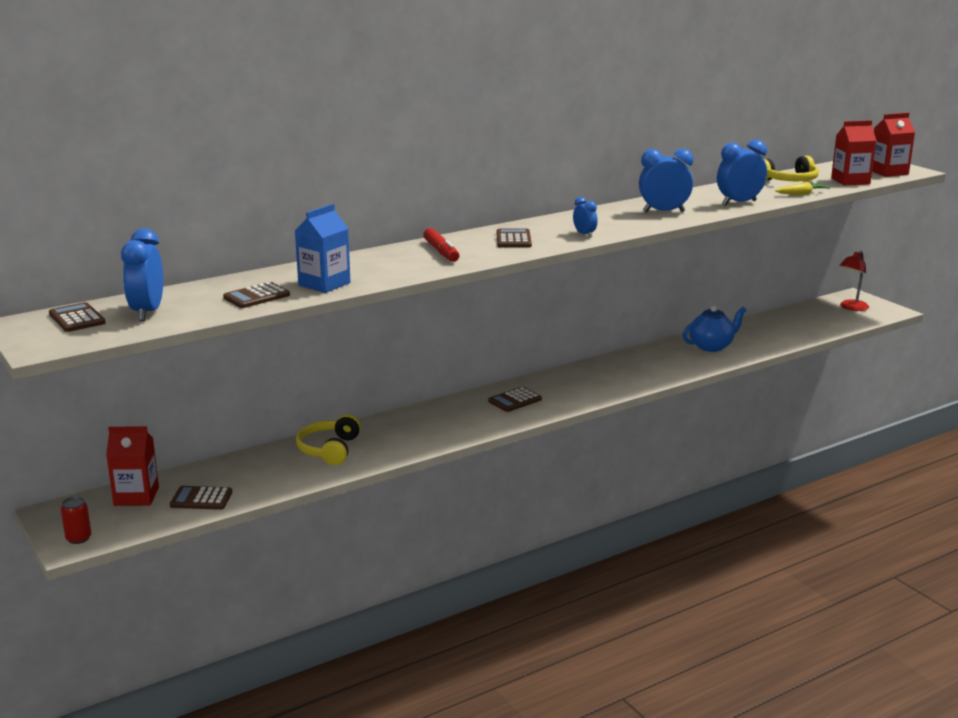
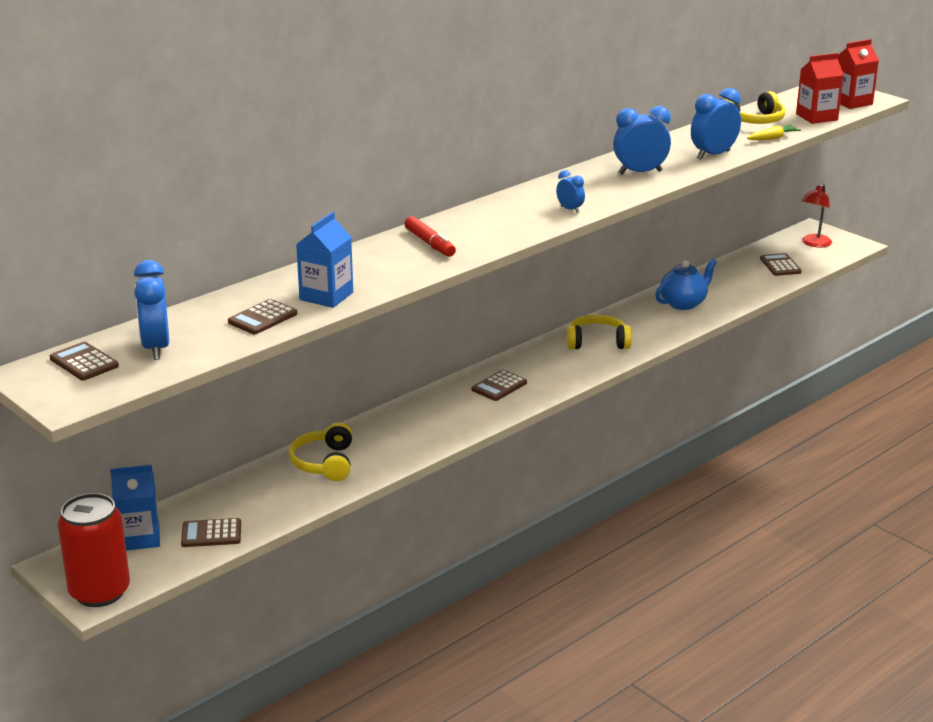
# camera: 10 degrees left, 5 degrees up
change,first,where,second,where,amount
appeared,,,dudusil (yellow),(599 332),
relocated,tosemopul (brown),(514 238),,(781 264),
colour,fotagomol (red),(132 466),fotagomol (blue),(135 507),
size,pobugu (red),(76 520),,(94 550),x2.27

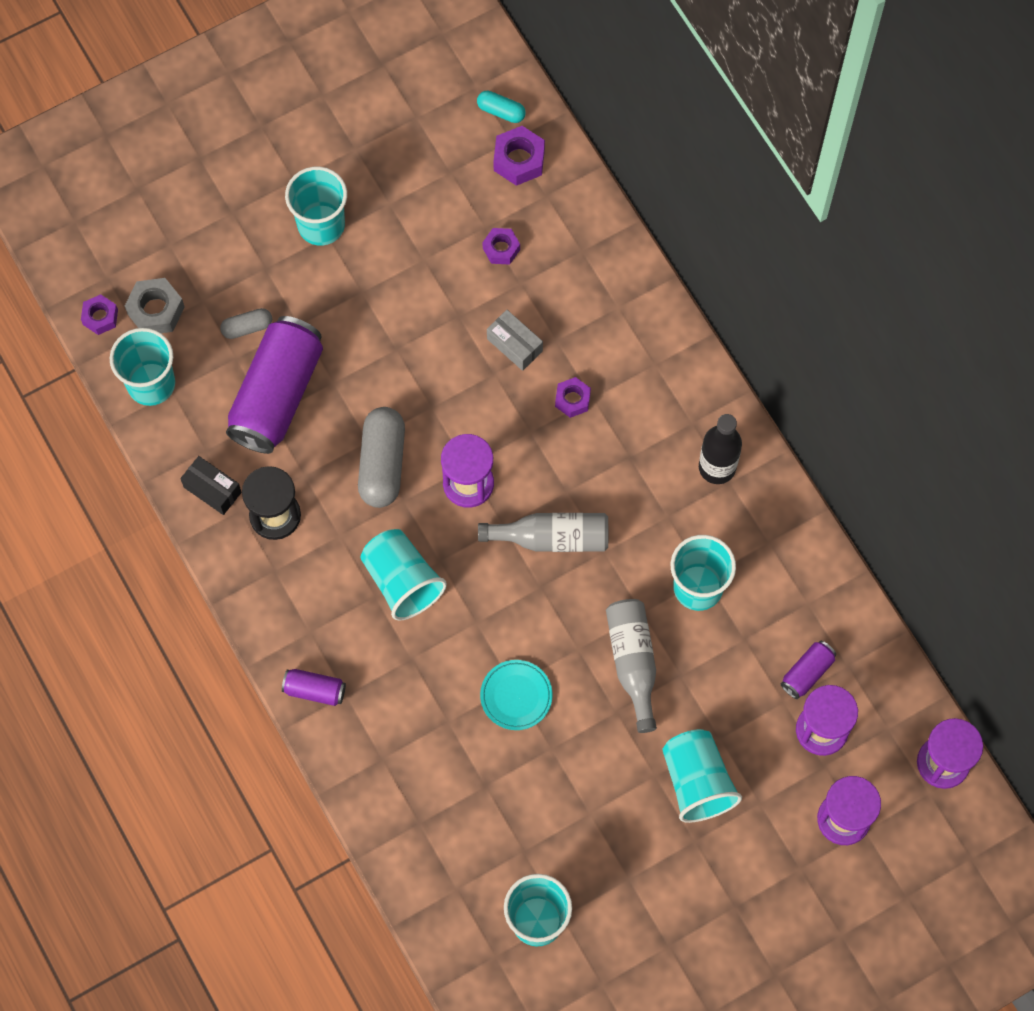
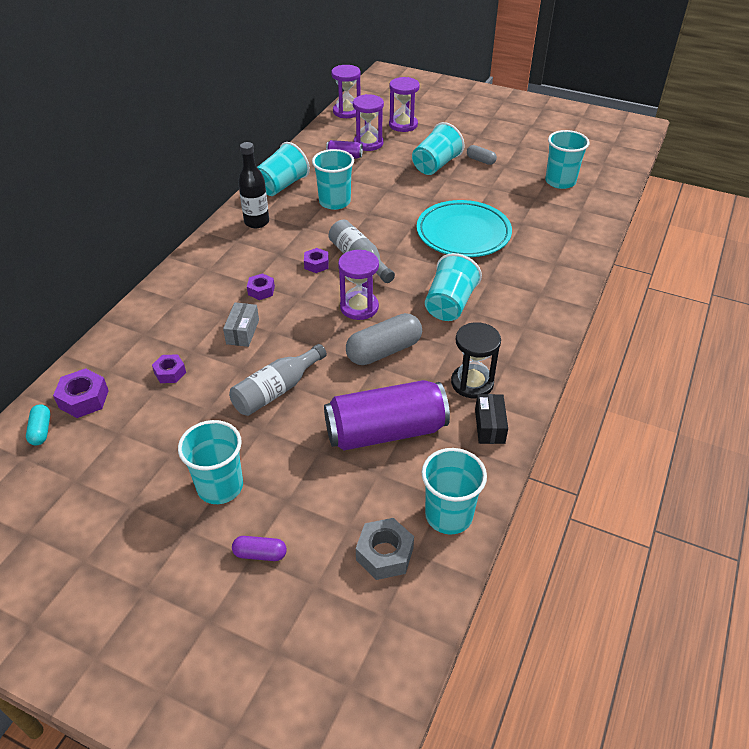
# camera: 125 degrees left, 25 degrees down
change,first,where,second,where,amount
missing,pobugu (purple),(314 687),,,
appeared,,,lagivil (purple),(259 548),
appeared,,,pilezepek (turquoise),(283 169),
relocated,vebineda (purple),(99 314),,(316 260),
relocated,lagivil (grey),(246 323),,(482 155),
relocated,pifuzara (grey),(631 666),,(278 380),
size,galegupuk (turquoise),(516 695),,(464 228),x1.99

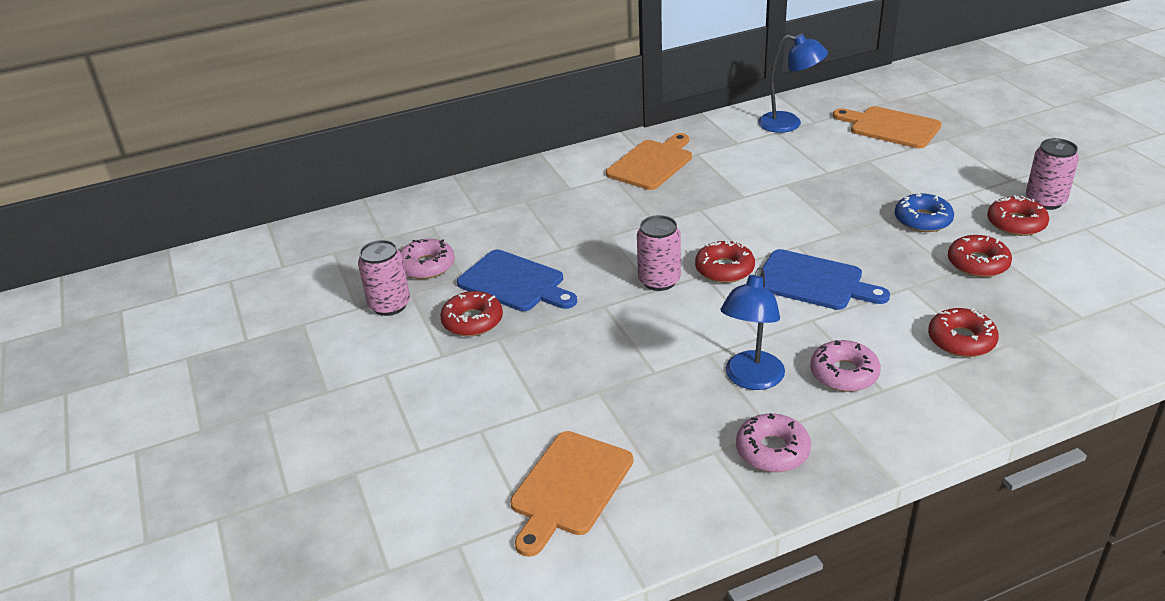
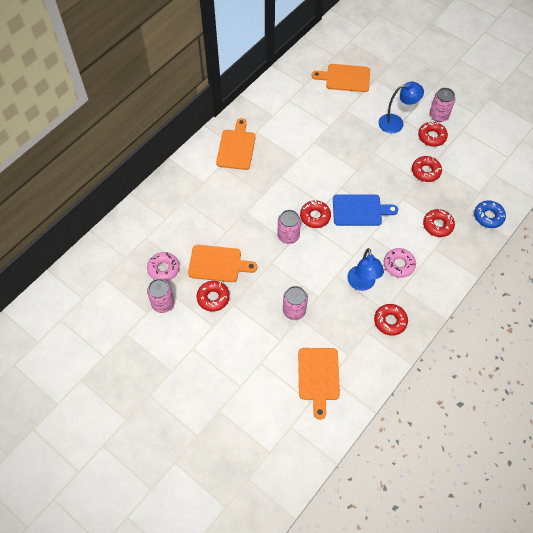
# camera: 30 degrees left, 25 degrees up
change,first,where,second,where,amount
appeared,,,pobugu (pink),(295 303),
relocated,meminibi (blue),(793 83),,(401 107),
relocated,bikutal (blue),(924 212),,(490 214),
colour,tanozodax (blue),(517 280),tanozodax (orange),(222 263),
colour,bikutal (pink),(773 442),bikutal (red),(391 320),

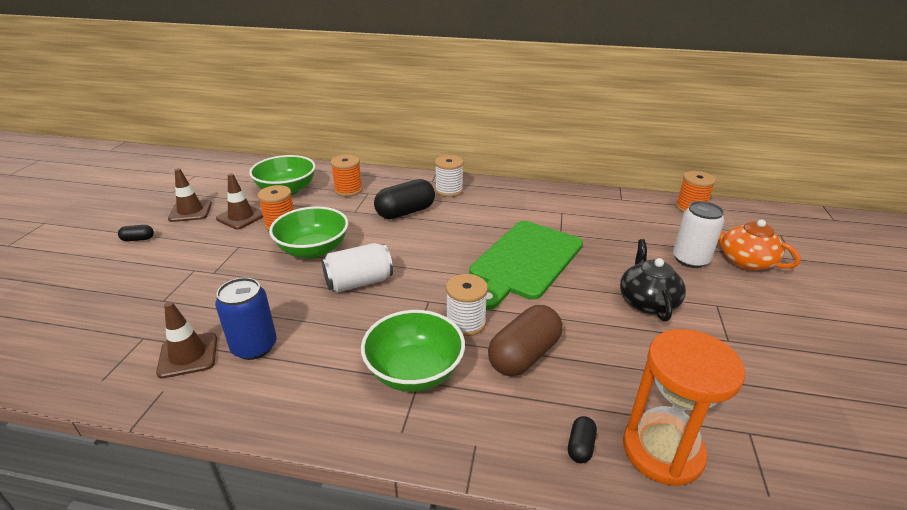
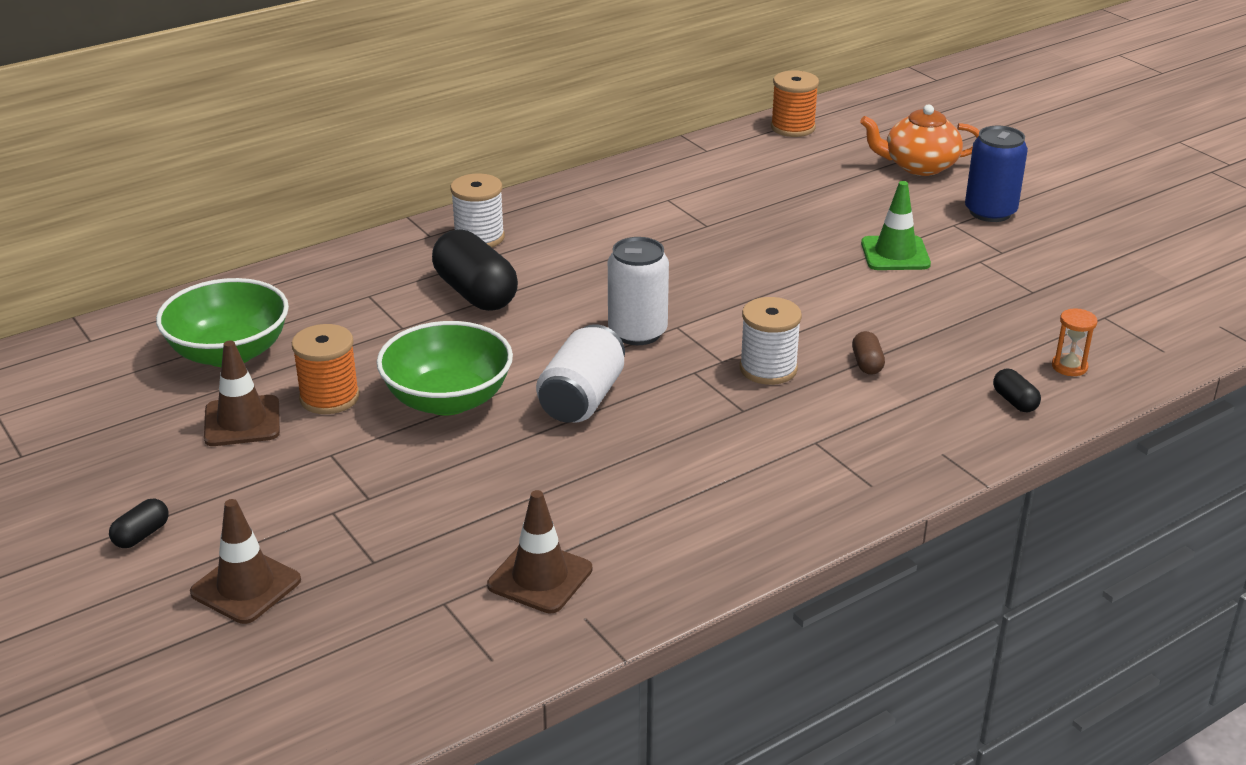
# camera: 45 degrees left, 0 degrees up
change,first,where,second,where,amount
missing,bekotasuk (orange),(347 176),,,
missing,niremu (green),(413 351),,,
missing,tanozodax (green),(526 265),,,
relocated,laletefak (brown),(190 195),,(245 561),
relocated,pobugu (blue),(246 318),,(996 174),
relocated,pobugu (white),(699 234),,(638 291),
exchanged,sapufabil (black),(653 280),laletefak (green),(896 225),
spun,lagivil (black),(404 199),,(475 270),45 degrees counterclockwise
size,lagivil (brown),(525 340),,(868 353),x0.46
size,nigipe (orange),(684 407),,(1075 342),x0.40

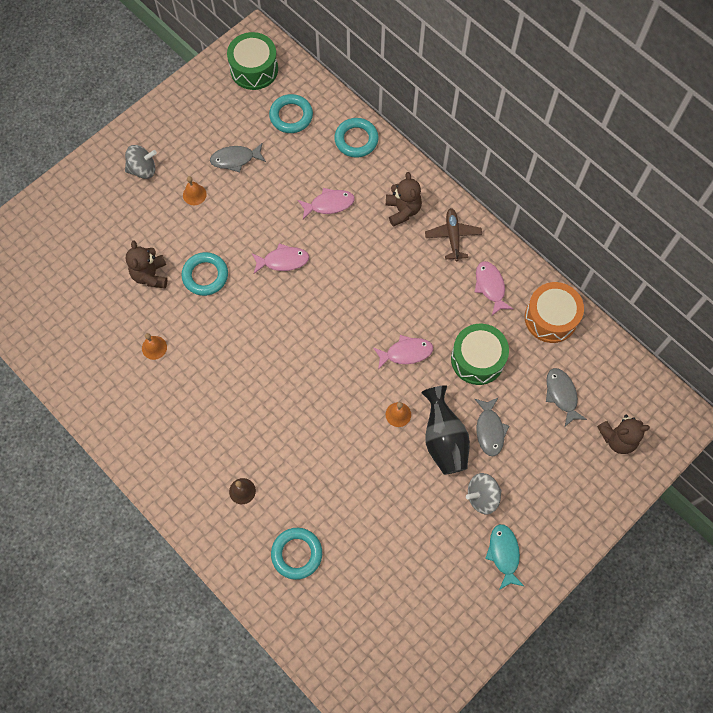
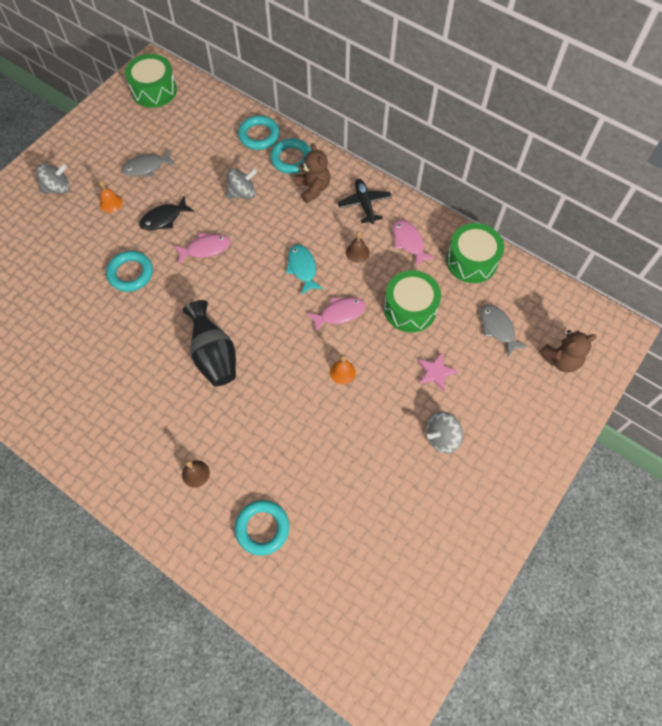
# camera: 10 degrees left, 5 degrees down
change,first,where,second,where,amount
missing,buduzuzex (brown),(146 264),,,
missing,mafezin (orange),(154 346),,,
appeared,,,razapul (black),(167 213),
appeared,,,mafezin (brown),(358 247),
relocated,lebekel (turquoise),(291 113),,(291 156),
relocated,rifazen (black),(445 430),,(209 343),
relocated,razapul (turquoise),(504 557),,(304 270),
exchanged,razapul (pink),(326 203),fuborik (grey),(241 183),
exchanged,razapul (grey),(492 427),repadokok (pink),(438 371),
colour,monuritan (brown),(453 234),monuritan (black),(365 201),
colour,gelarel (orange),(554 312),gelarel (green),(475 253),

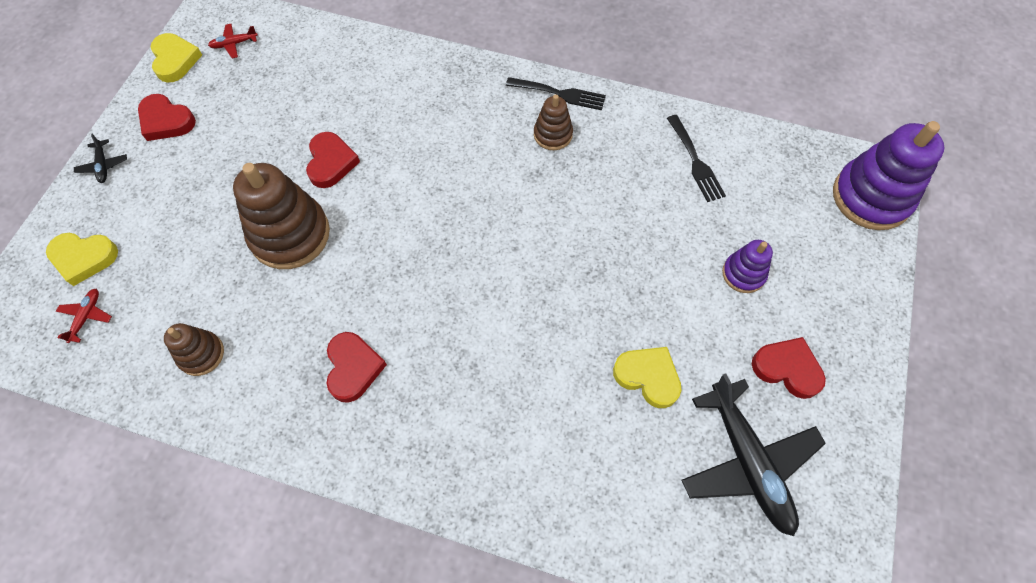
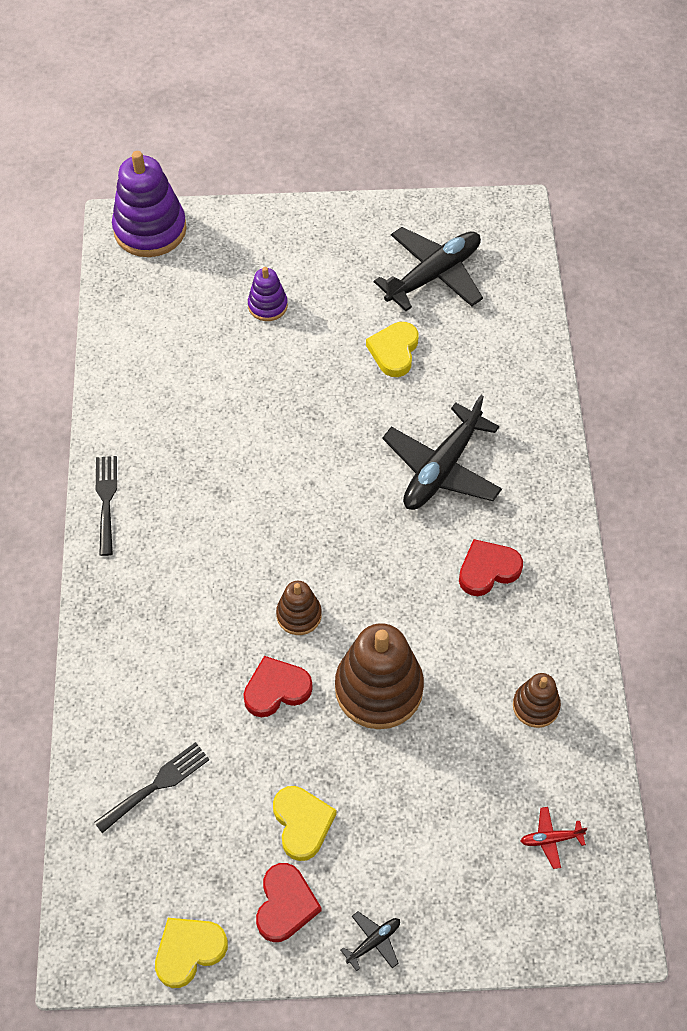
# camera: 110 degrees left, 5 degrees down
change,first,where,second,where,amount
missing,monuritan (red),(233 41),,,
missing,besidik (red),(789 368),,,
appeared,,,monuritan (black),(442 452),
relocated,besidik (yellow),(82 259),,(304 823),
relocated,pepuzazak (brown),(553 122),,(299 608),
relocated,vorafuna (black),(696 158),,(151 787),

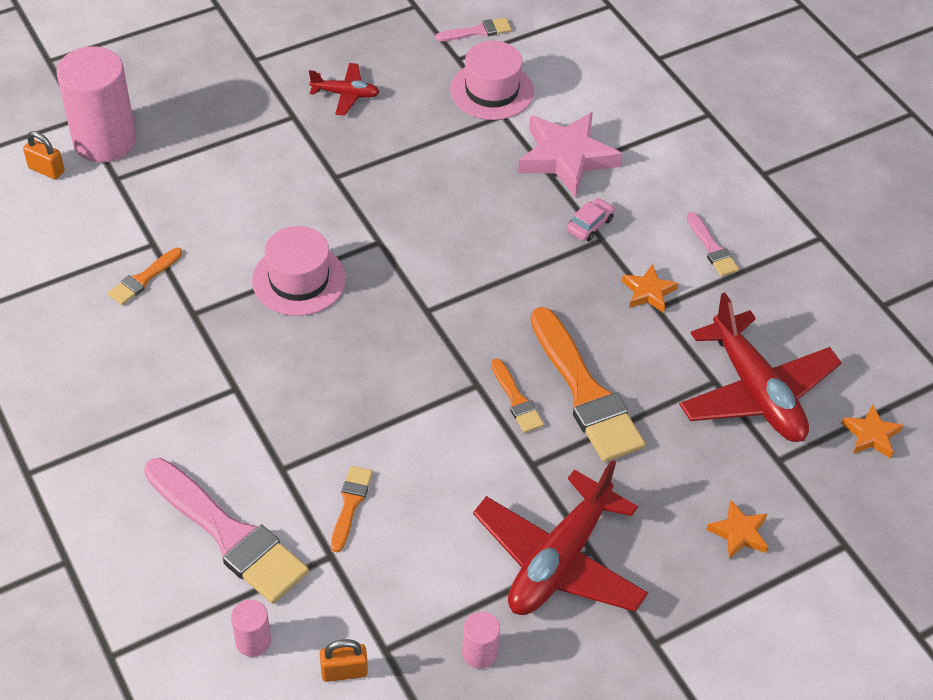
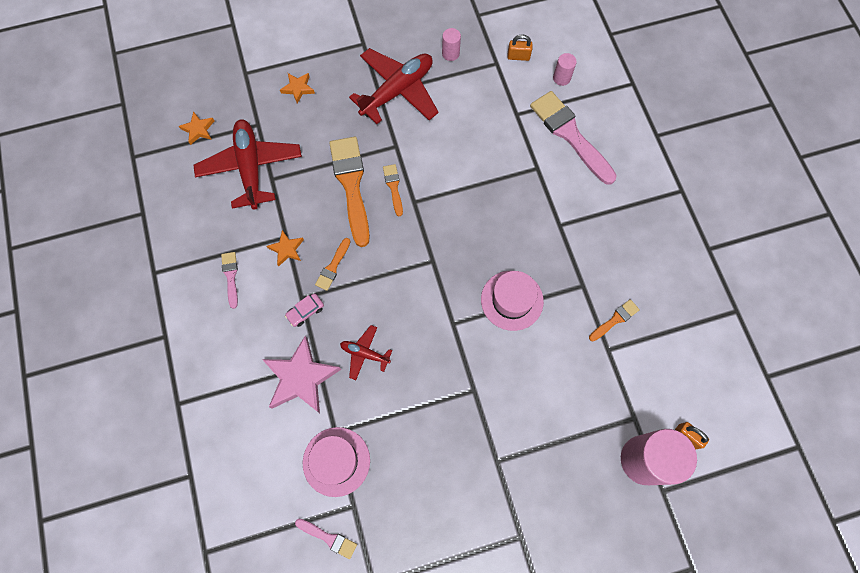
# camera: 165 degrees left, 20 degrees up
change,first,where,second,where,amount
relocated,monuritan (red),(344 89),,(366 352),
relocated,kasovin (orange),(352 509),,(333 264),
spun,kasovin (pink),(473 29),,(326 539),150 degrees counterclockwise

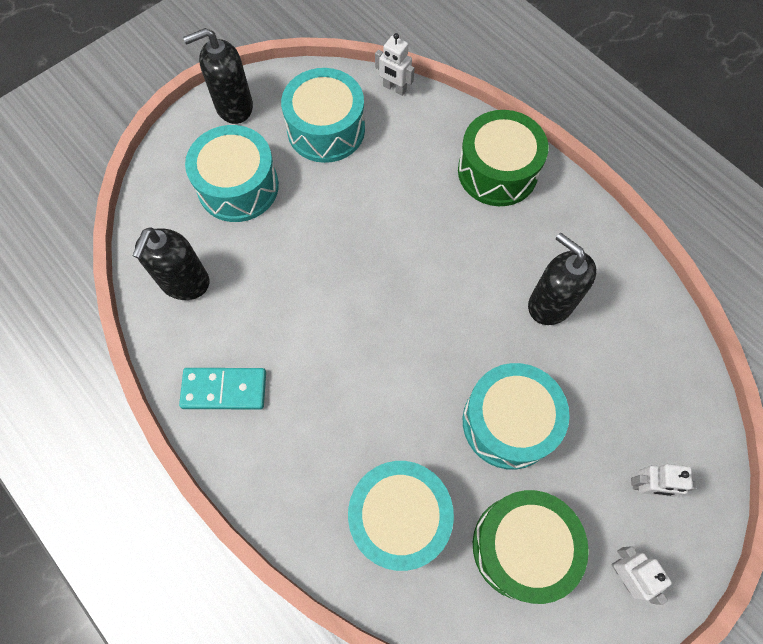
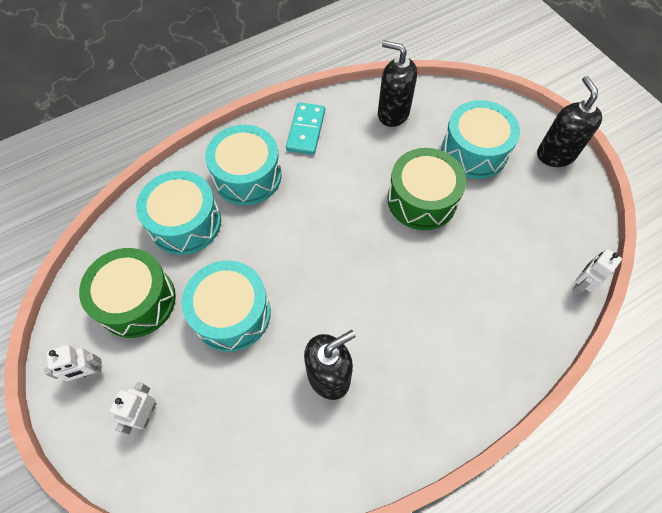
# camera: 100 degrees right, 5 degrees down
change,first,where,second,where,amount
relocated,gelarel (turquoise),(323 115),,(243 165),
relocated,gelarel (green),(503 158),,(426 189),

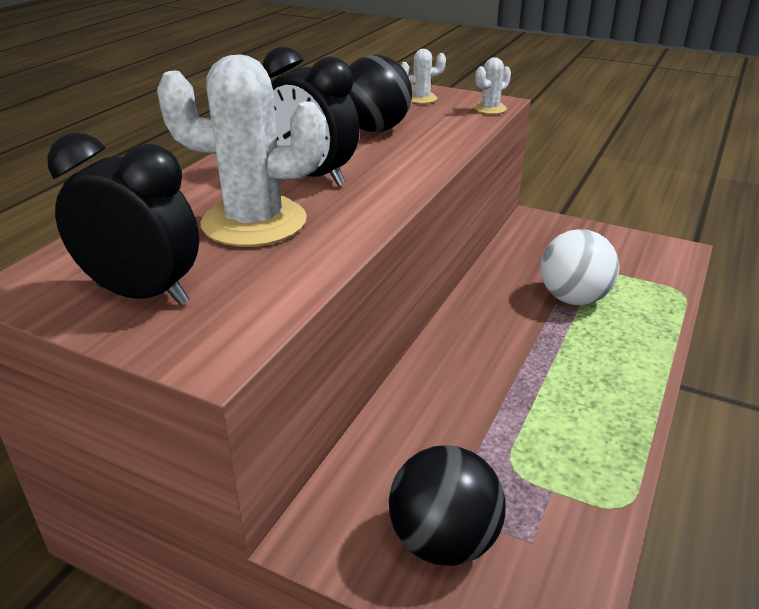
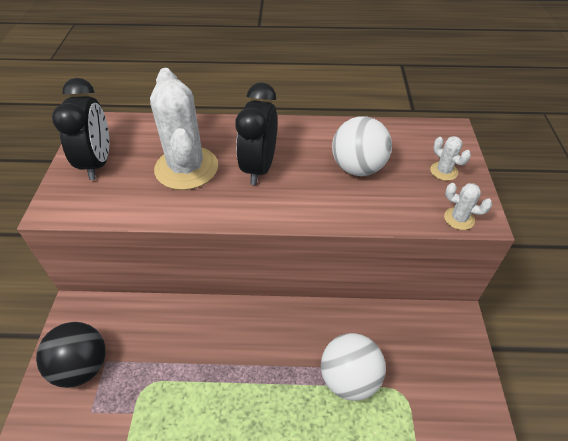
# camera: 65 degrees right, 15 degrees up
change,first,where,second,where,amount
colour,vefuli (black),(380 93),vefuli (white),(362 146),

